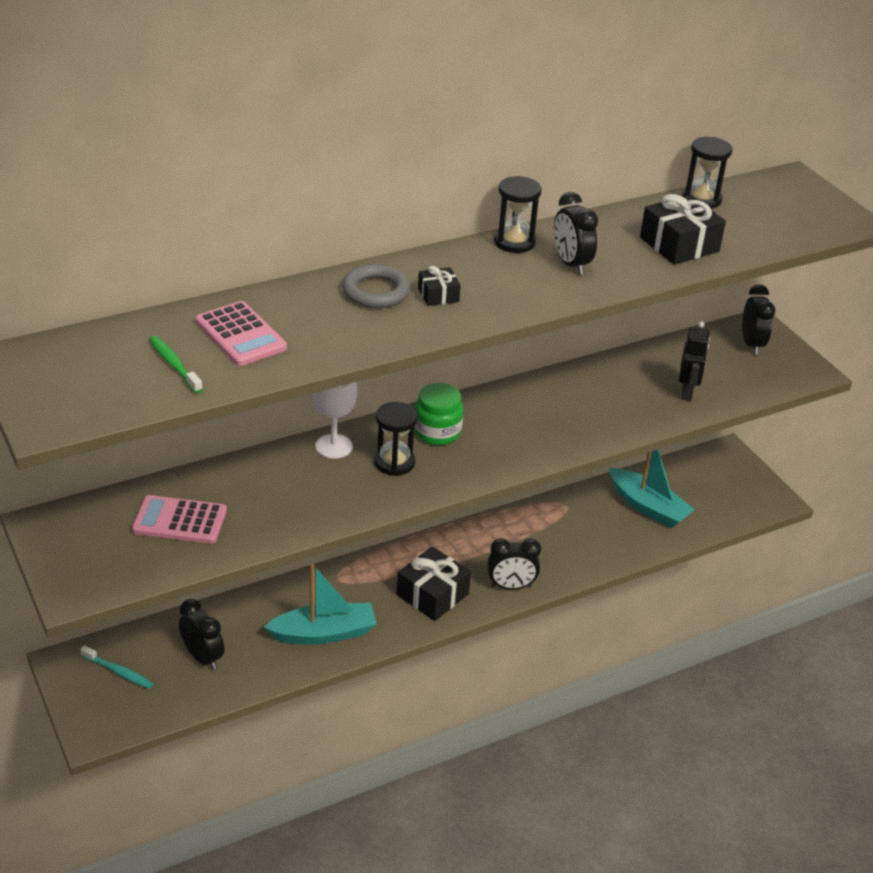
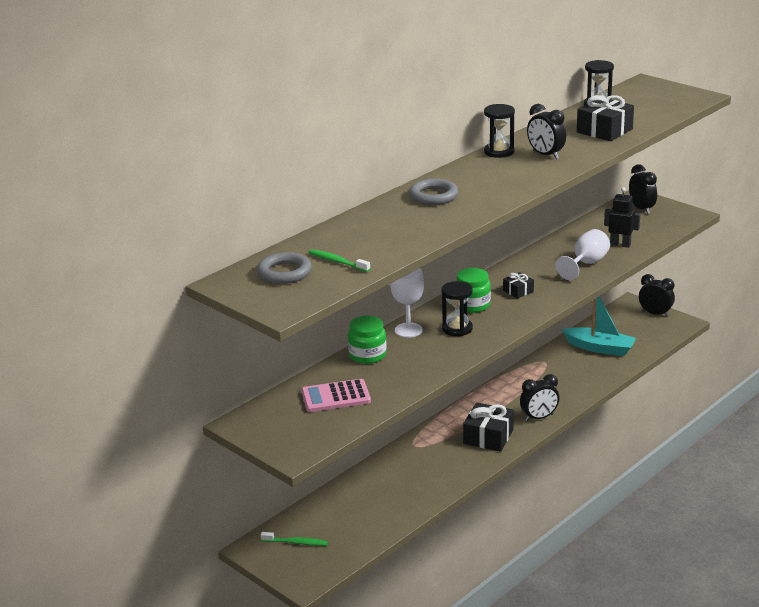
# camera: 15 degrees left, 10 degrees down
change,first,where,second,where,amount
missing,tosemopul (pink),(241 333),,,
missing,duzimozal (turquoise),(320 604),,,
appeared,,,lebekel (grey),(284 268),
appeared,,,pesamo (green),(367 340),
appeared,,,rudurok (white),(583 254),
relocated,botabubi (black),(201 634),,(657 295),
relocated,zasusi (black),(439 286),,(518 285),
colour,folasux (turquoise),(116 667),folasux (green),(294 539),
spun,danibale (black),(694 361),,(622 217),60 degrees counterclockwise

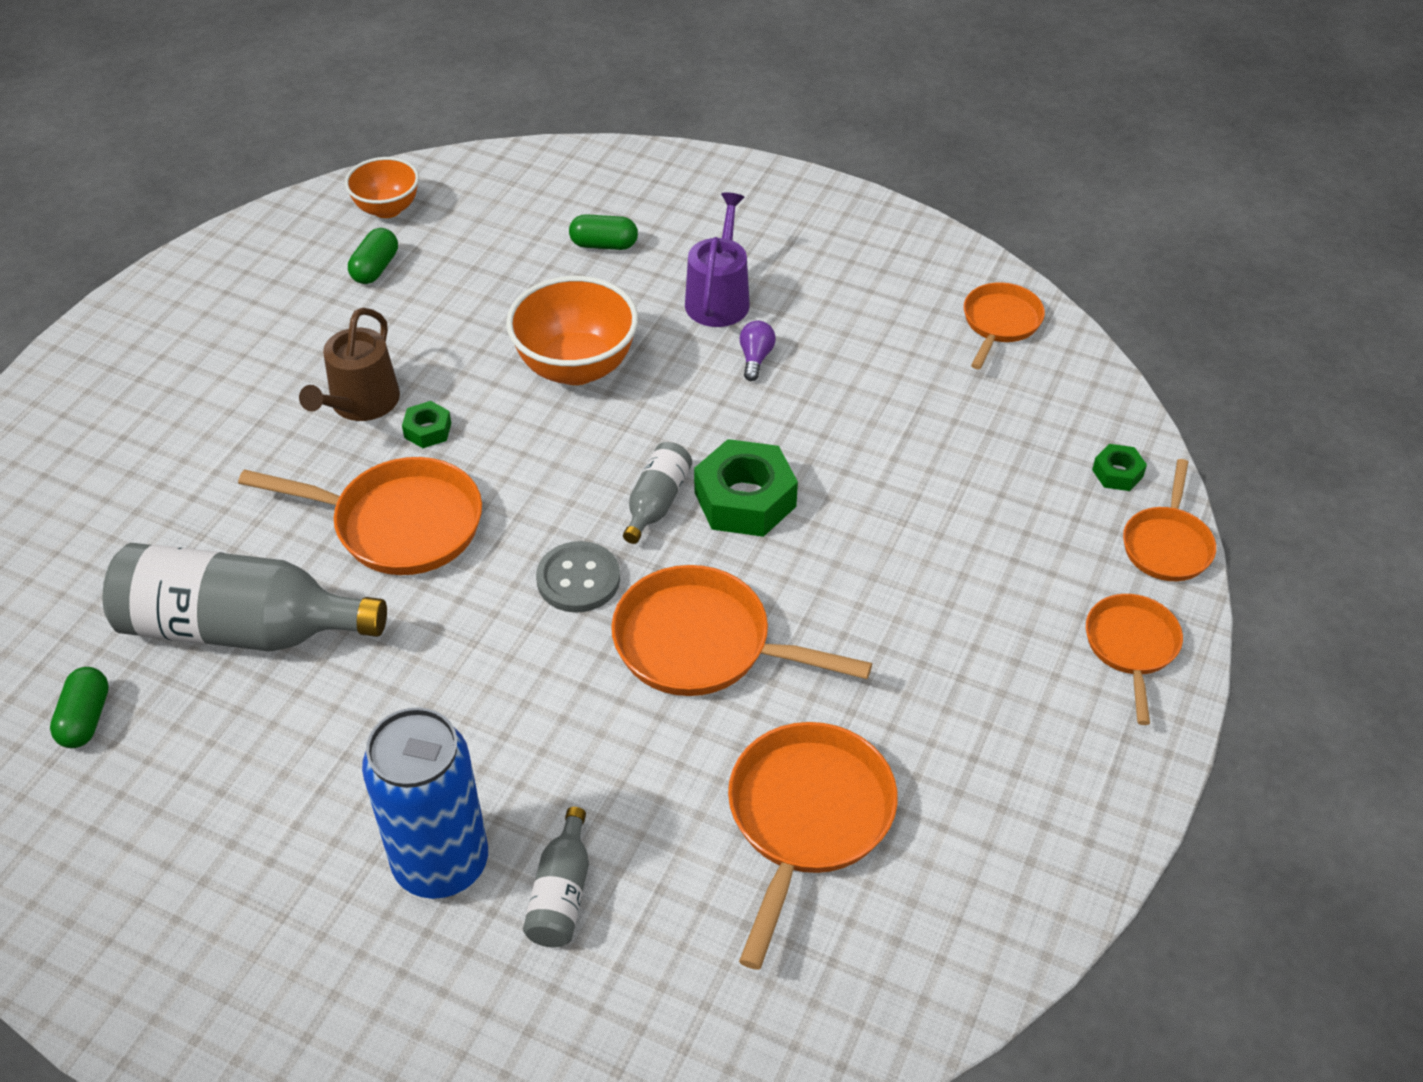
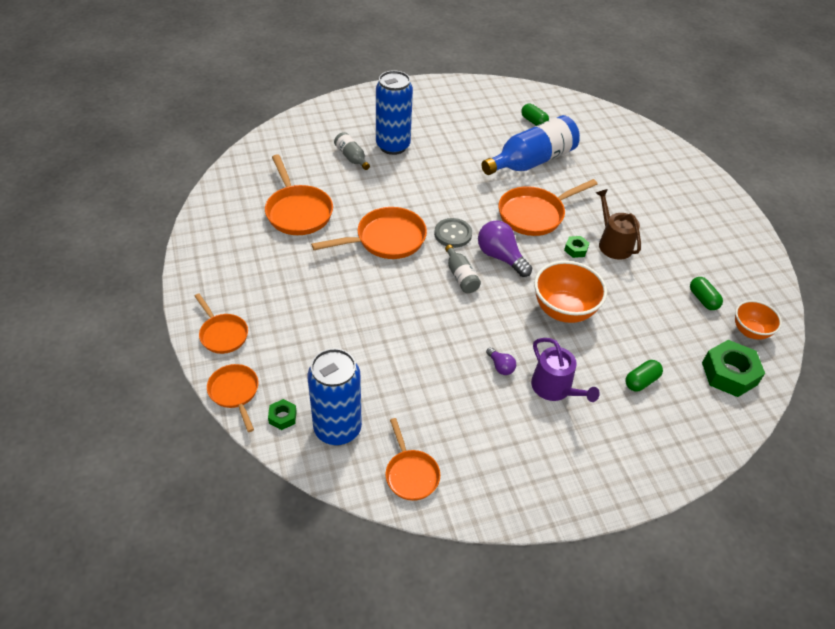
# camera: 135 degrees right, 0 degrees up
change,first,where,second,where,amount
appeared,,,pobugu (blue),(335 397),
appeared,,,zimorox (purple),(505 248),
relocated,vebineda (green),(746 488),,(733 368),
colour,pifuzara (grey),(245 597),pifuzara (blue),(530 145),

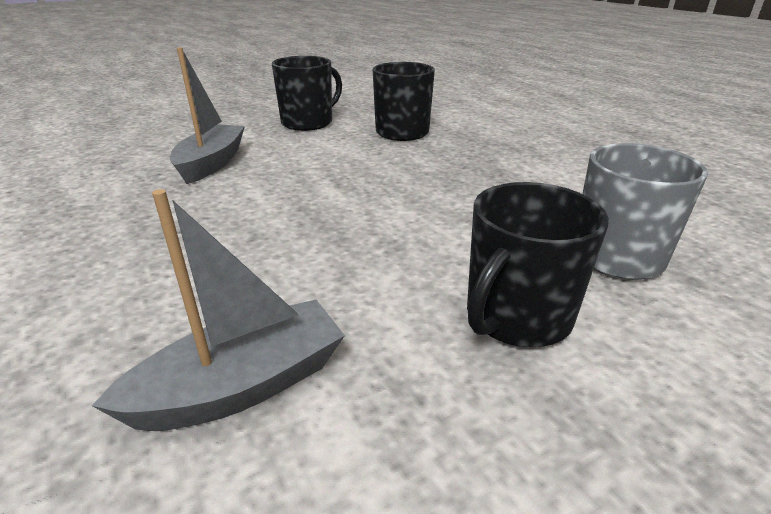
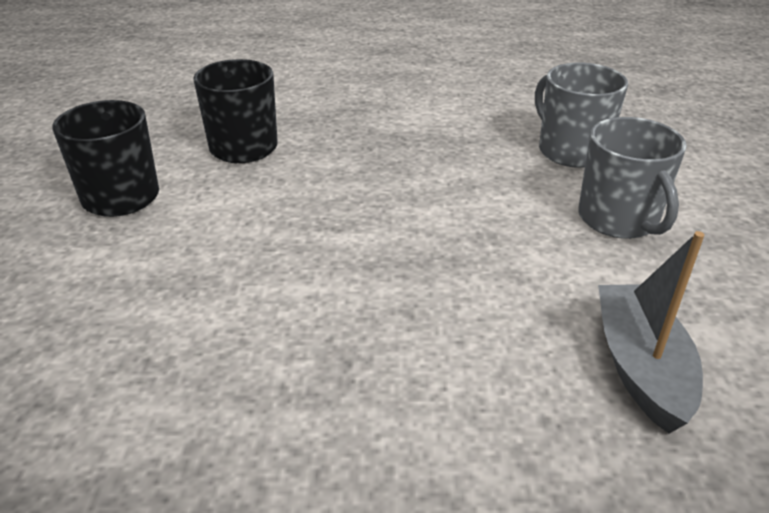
# camera: 60 degrees left, 5 degrees up
change,first,where,second,where,amount
missing,duzimozal (grey),(207 115),,,
colour,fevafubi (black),(538 264),fevafubi (grey),(632 178),

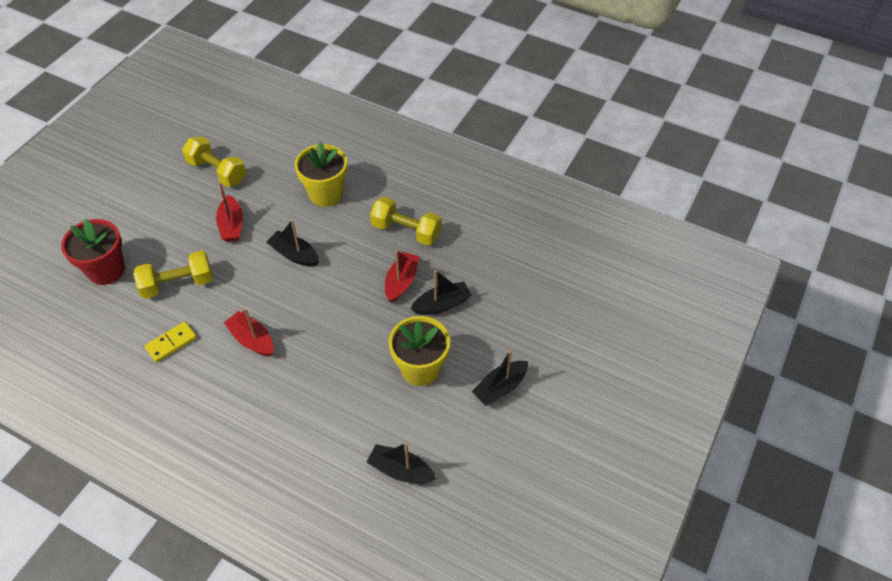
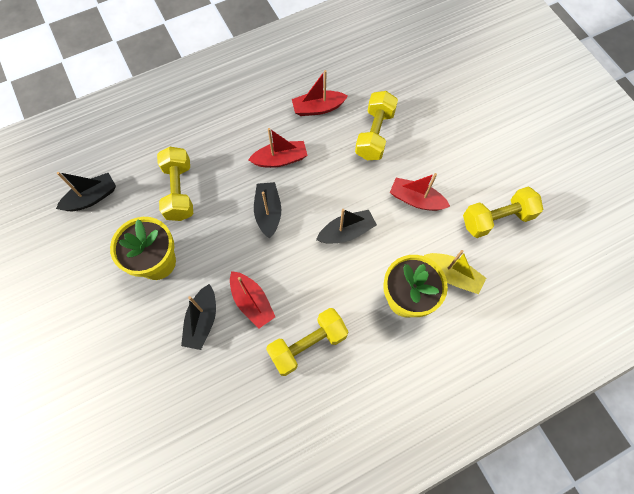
# camera: 125 degrees right, 15 degrees up
change,first,where,second,where,amount
missing,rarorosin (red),(93 252),,,
appeared,,,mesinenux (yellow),(175 184),
appeared,,,duzimozal (yellow),(455 272),
relocated,duzimozal (black),(500 377),,(267 210),
exchanged,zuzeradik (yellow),(171 342),duzimozal (red),(320 93),

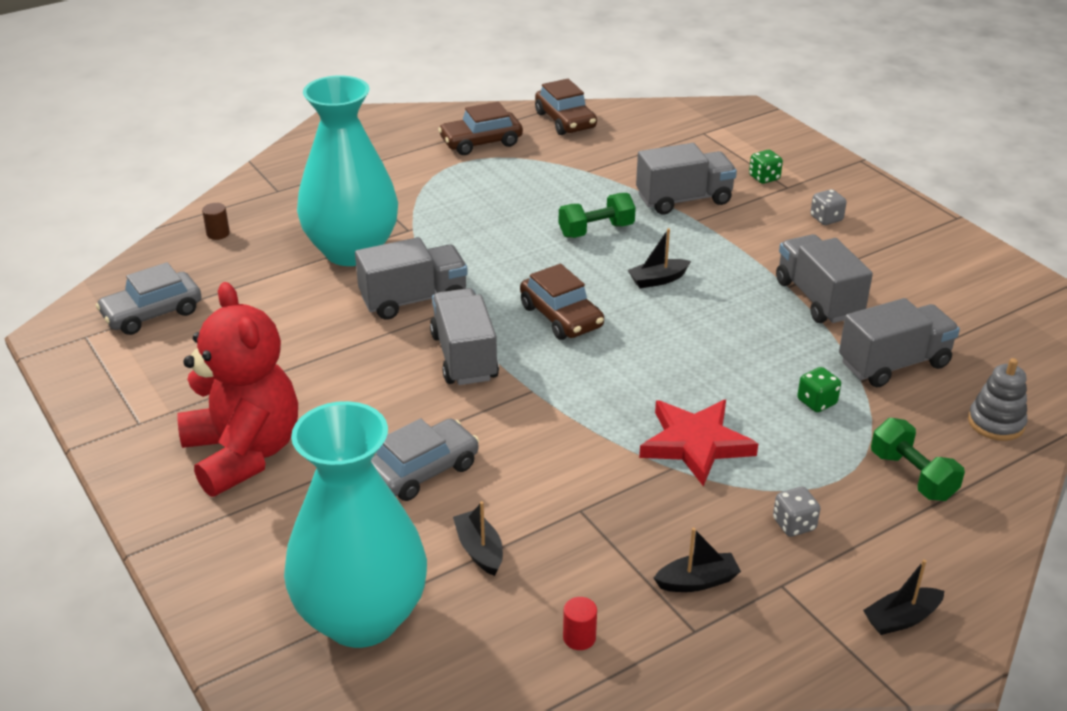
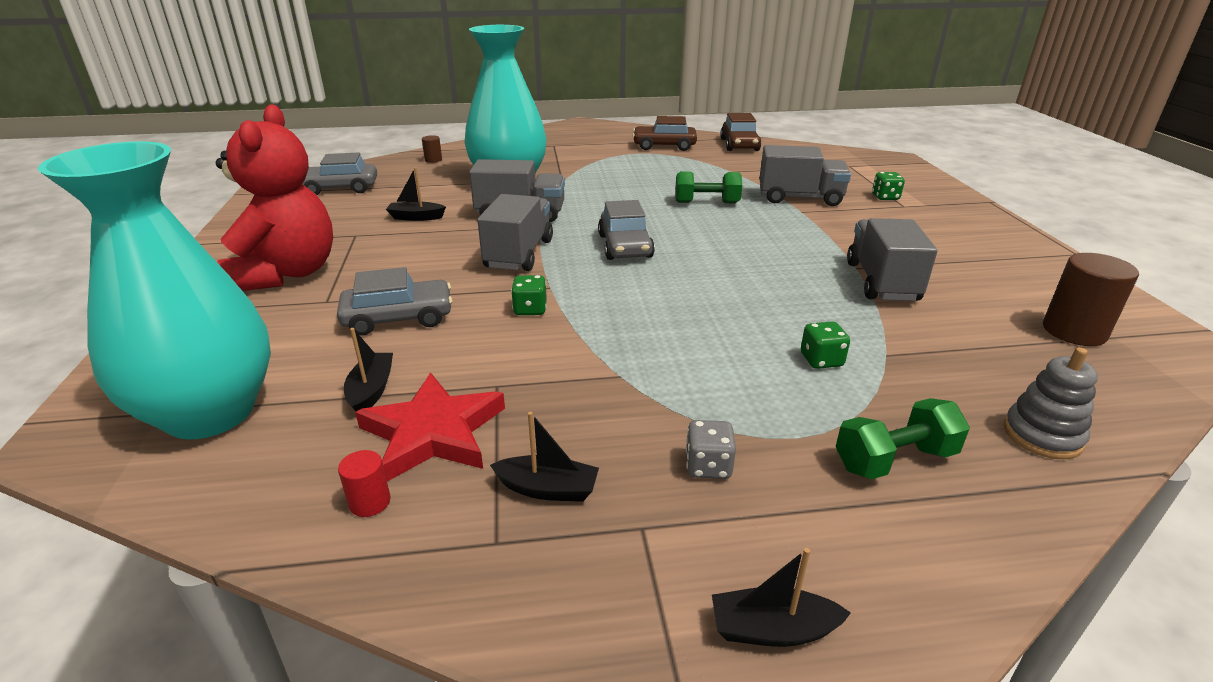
# camera: 25 degrees right, 5 degrees down
change,first,where,second,where,amount
missing,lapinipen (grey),(828 207),,,
missing,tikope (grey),(899 342),,,
appeared,,,lapinipen (green),(529 295),
appeared,,,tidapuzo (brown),(1091 299),
relocated,duzimozal (black),(659 258),,(416 194),
relocated,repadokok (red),(698 443),,(430 427),
colour,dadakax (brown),(562 302),dadakax (grey),(626 230),
spun,mesinenux (green),(918 459),,(903 438),75 degrees clockwise

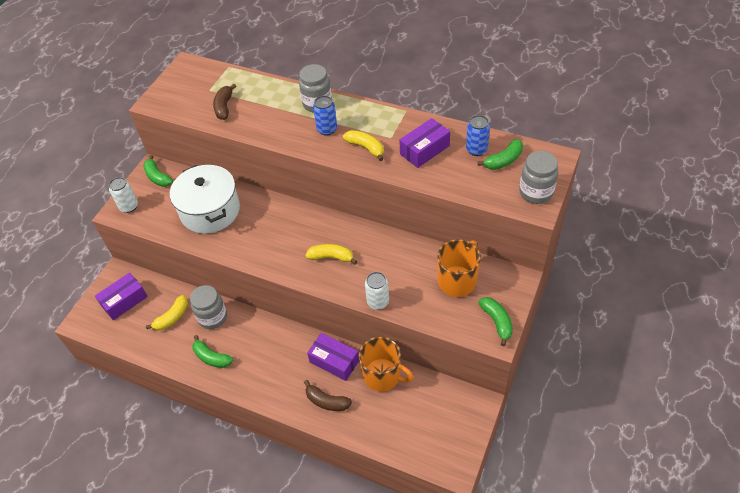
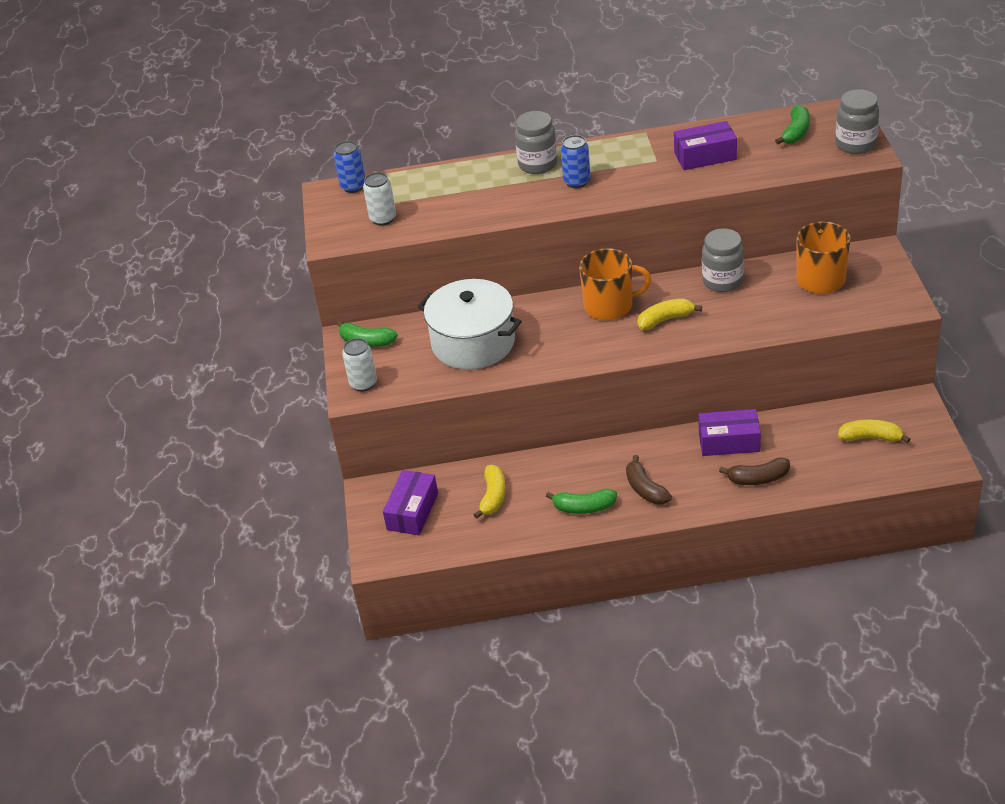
# camera: 30 degrees left, 10 degrees down
change,first,where,second,where,amount
missing,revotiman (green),(495 321),,,
relocated,pesamo (grey),(208 307),,(723 260),
relocated,revotiman (brown),(224 102),,(649 480),
relocated,revotiman (yellow),(363 145),,(874 431),
relocated,fevafubi (orange),(386 364),,(615 284),
relocated,pobugu (white),(377 291),,(379 199),
relocated,pobugu (blue),(478 135),,(349 167),
spun,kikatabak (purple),(425 143),,(705 145),60 degrees clockwise

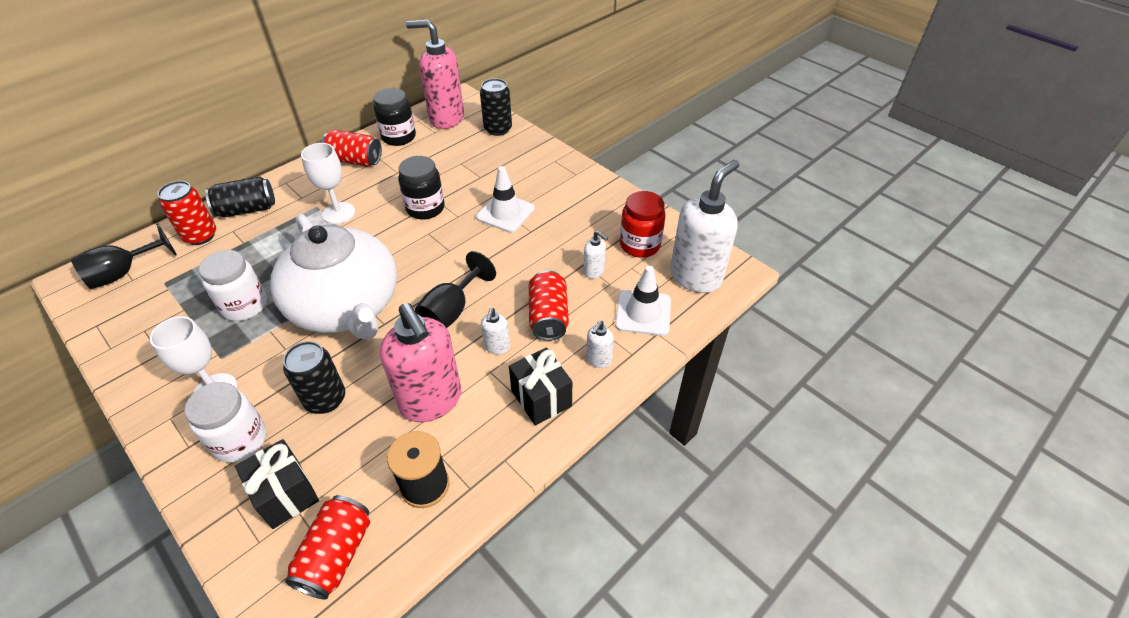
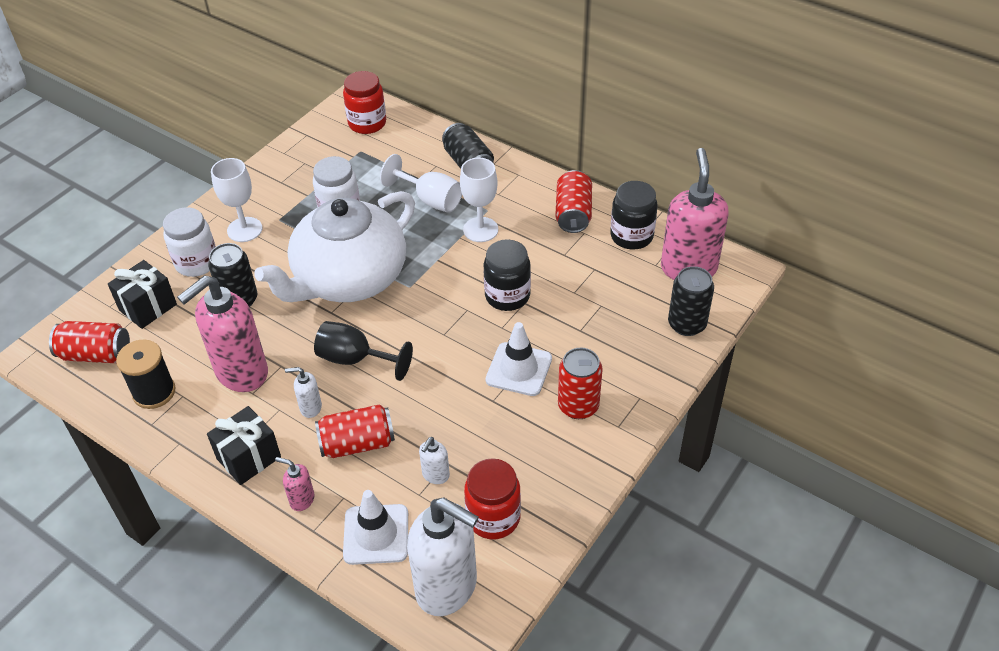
# camera: 80 degrees right, 0 degrees up
change,first,where,second,where,amount
appeared,,,rudurok (white),(421 183),
relocated,pobugu (red),(187 213),,(580 383),
exchanged,rudurok (black),(124 256),pesamo (red),(364 102),
colour,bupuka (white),(600 344),bupuka (pink),(294 484),

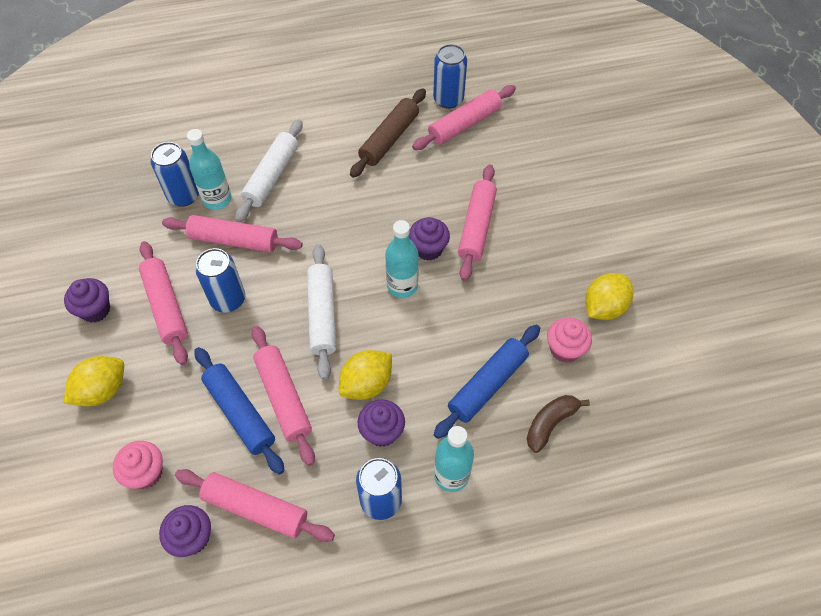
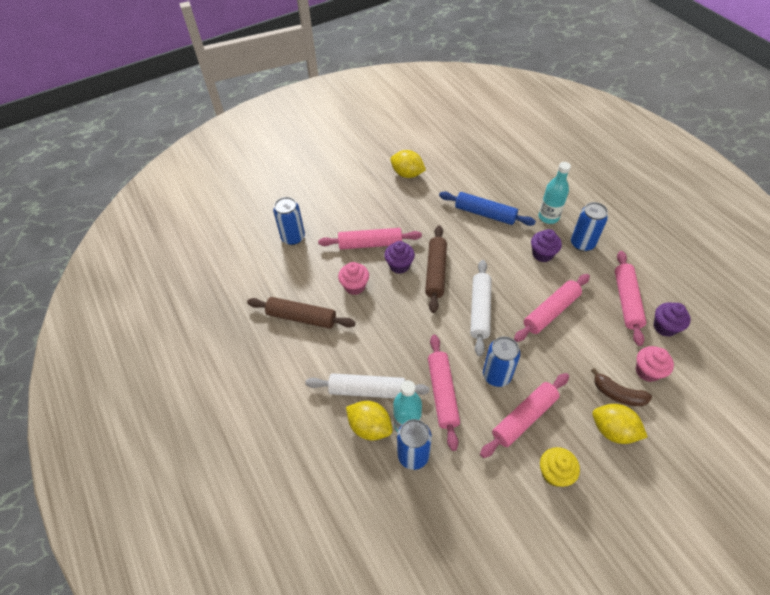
# camera: 105 degrees left, 5 degrees down
change,first,where,second,where,amount
missing,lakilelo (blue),(239 410),,,
missing,lakilelo (pink),(464 117),,,
relocated,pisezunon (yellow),(365 375),,(369 420),
relocated,pobugu (blue),(450 76),,(289 221),
relocated,revotiman (brown),(558 424),,(621 387),
relocated,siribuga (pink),(569 340),,(353 278),
exchanged,pifuzara (turquoise),(402 259),lakilelo (brown),(436 269),
colour,siribuga (purple),(87 300),siribuga (yellow),(560 467),
spun,lakilelo (white),(321 312),,(481 308),60 degrees counterclockwise

